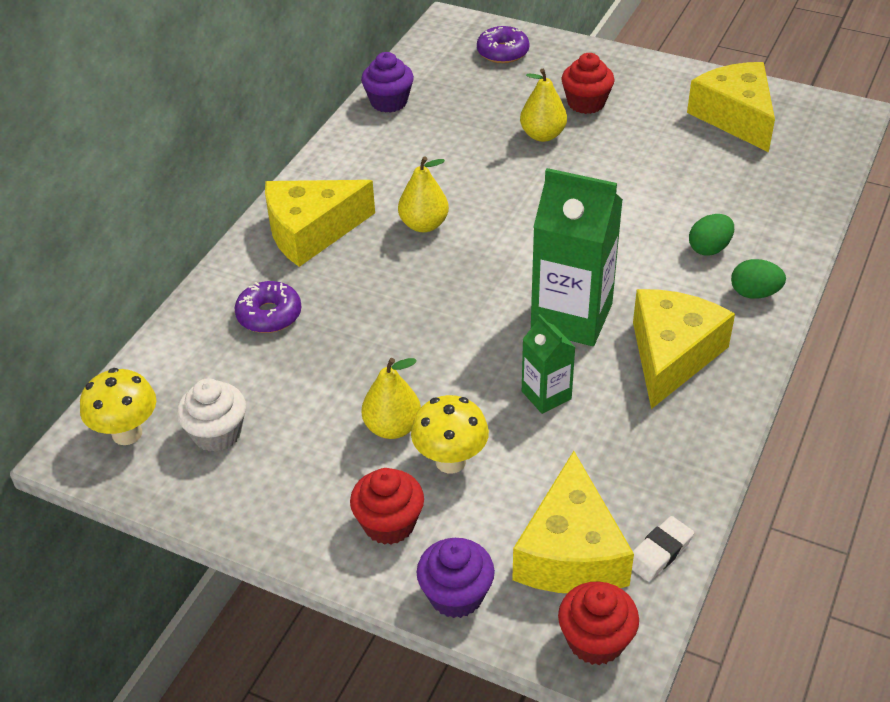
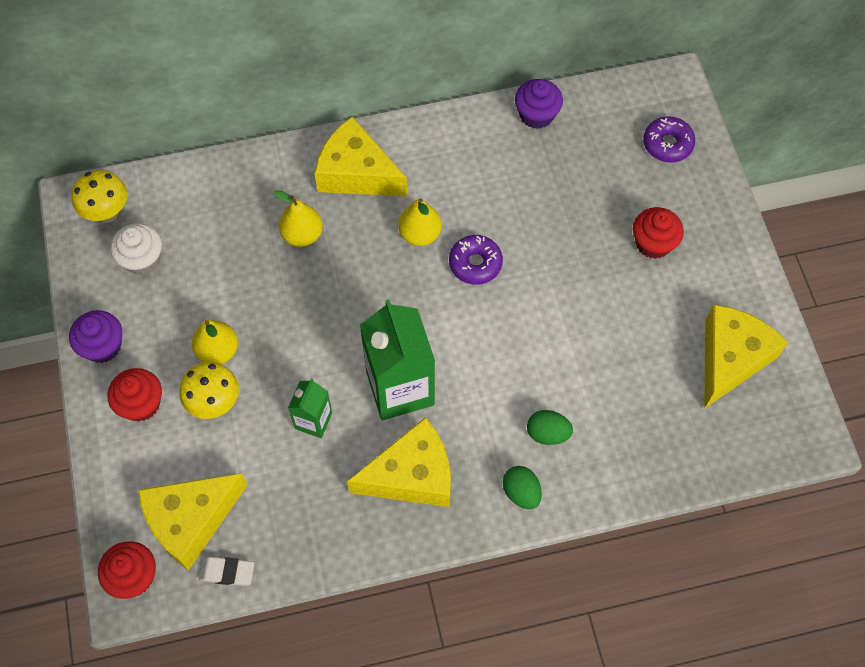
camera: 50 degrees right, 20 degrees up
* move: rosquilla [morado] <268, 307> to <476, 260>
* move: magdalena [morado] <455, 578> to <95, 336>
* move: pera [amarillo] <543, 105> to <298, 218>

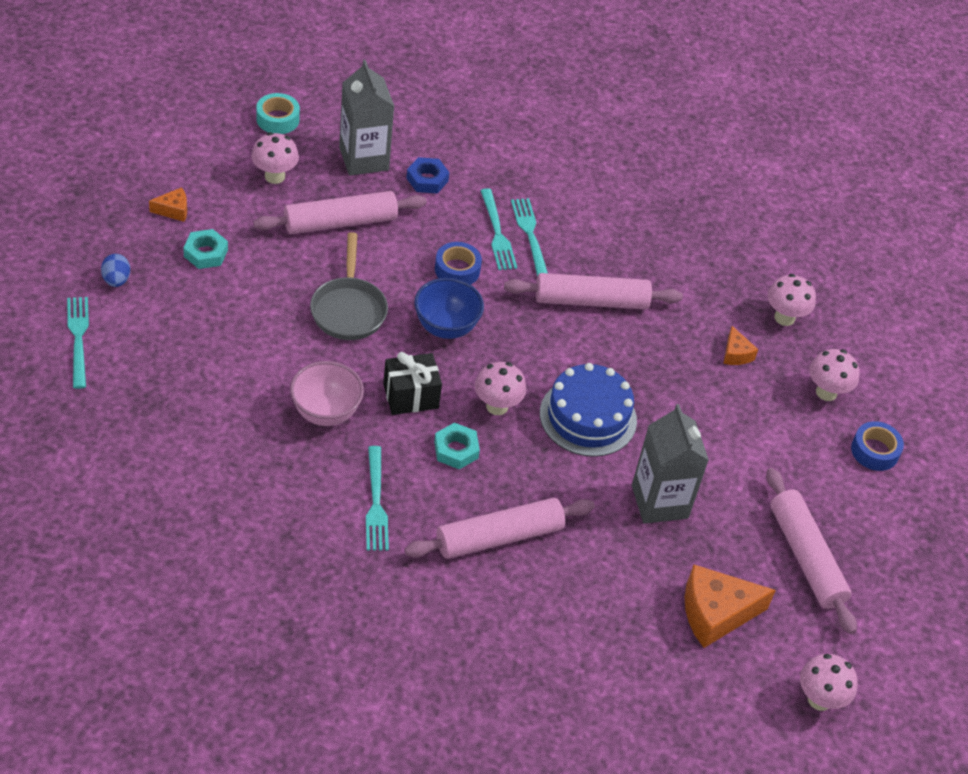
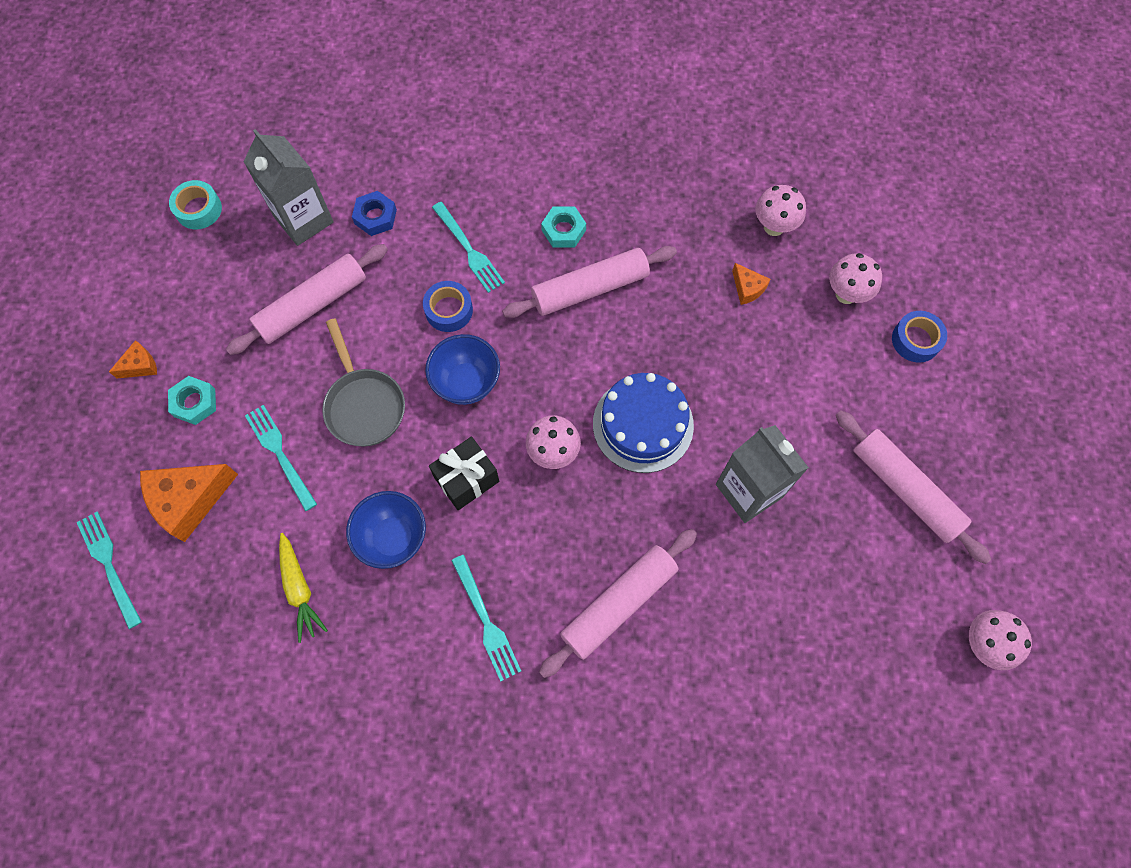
camera: 15 degrees left, 20 degrees up
* delete: huevo [azul] <115, 270>
* delete: seta [rosa] <275, 158>
* insert: zanahoria [amarillo] <303, 588>
* move: tuerca [turquesa] <457, 446> to <563, 226>
* move: tenedor [turquesa] <529, 237> to <281, 458>
* move: queso [naranja] <730, 606> to <189, 503>
* recolor: cuenco [rosa] <327, 393> to cuenco [azul] <386, 530>

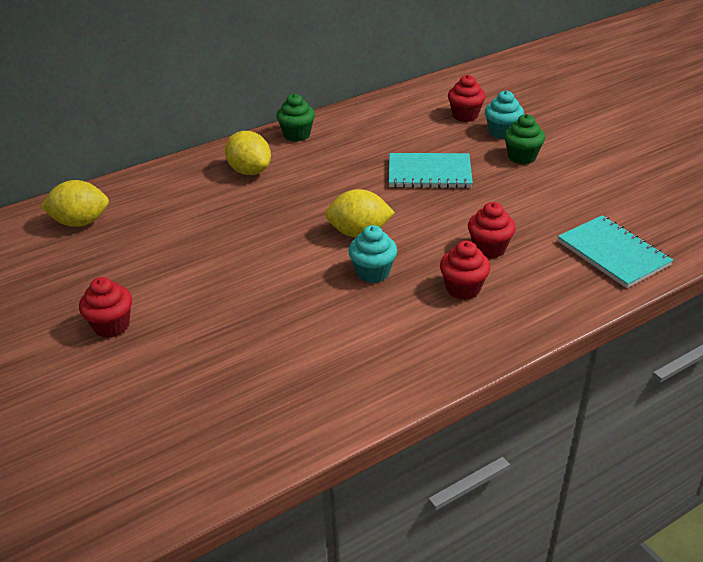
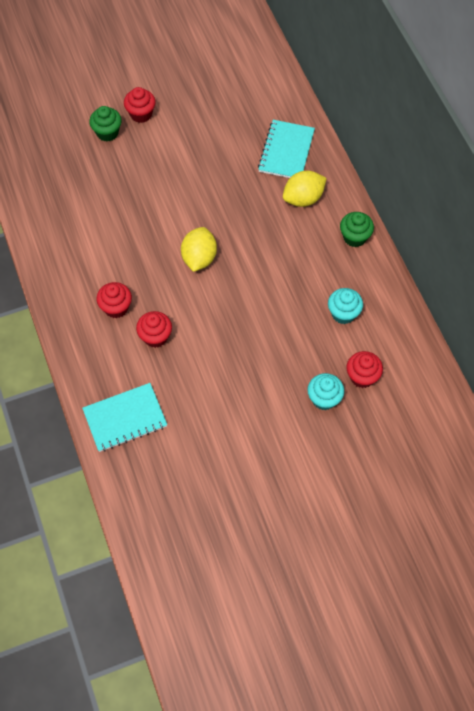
camera: 100 degrees right, 25 degrees up
* delete: limón [amarillo] <74, 203>
* move: magdalena [turquesa] <372, 254> to <345, 306>
* move: cuaderno [turquesa] <431, 170> to <286, 149>
* move: magdalena [verde] <524, 139> to <105, 124>

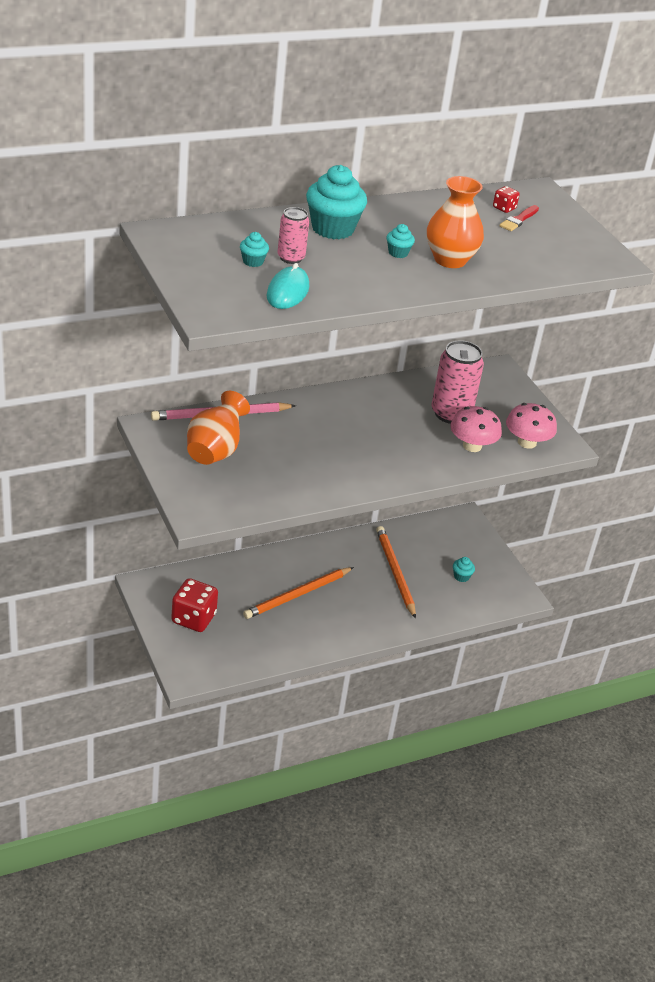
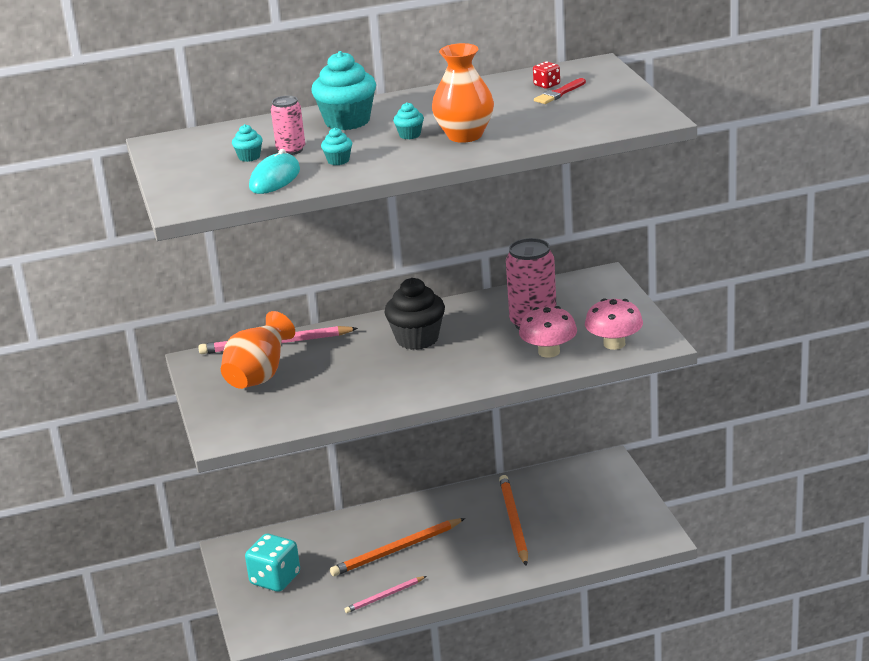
camera: 15 degrees right, 10 degrees down
* insert: lápiz [rosa] <385, 594>
* insert: magdalena [negro] <414, 314>
* move: magdalena [turquesa] <464, 569> to <336, 146>
* recolor: dado [rojo] <194, 605> to dado [turquesa] <272, 563>

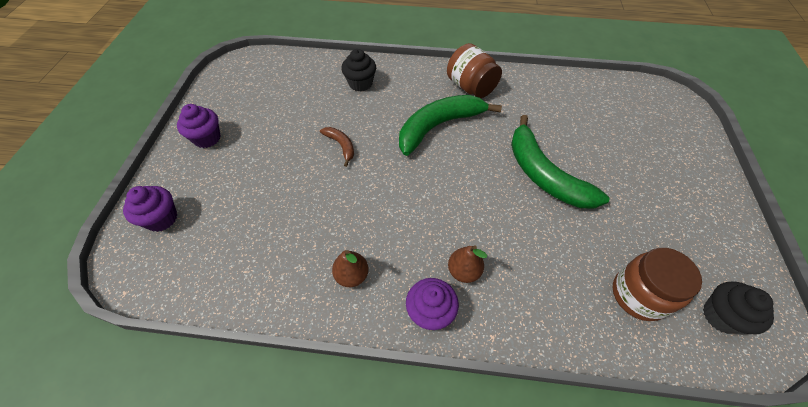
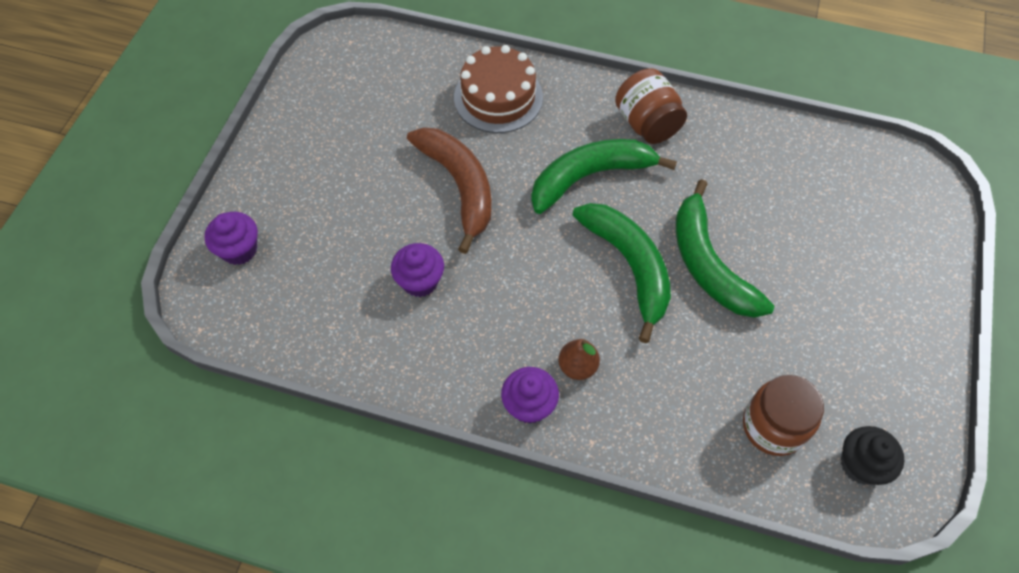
camera: 10 degrees right, 5 degrees up
* delete: pera [marrón] <350, 268>
* insert: plátano [verde] <622, 273>
* move: magdalena [morado] <199, 126> to <417, 270>
* replace: magdalena [negro] <358, 70> to tarta [marrón] <498, 89>
* resize: plátano [marrón] <337, 147> = <449, 190> x2.15

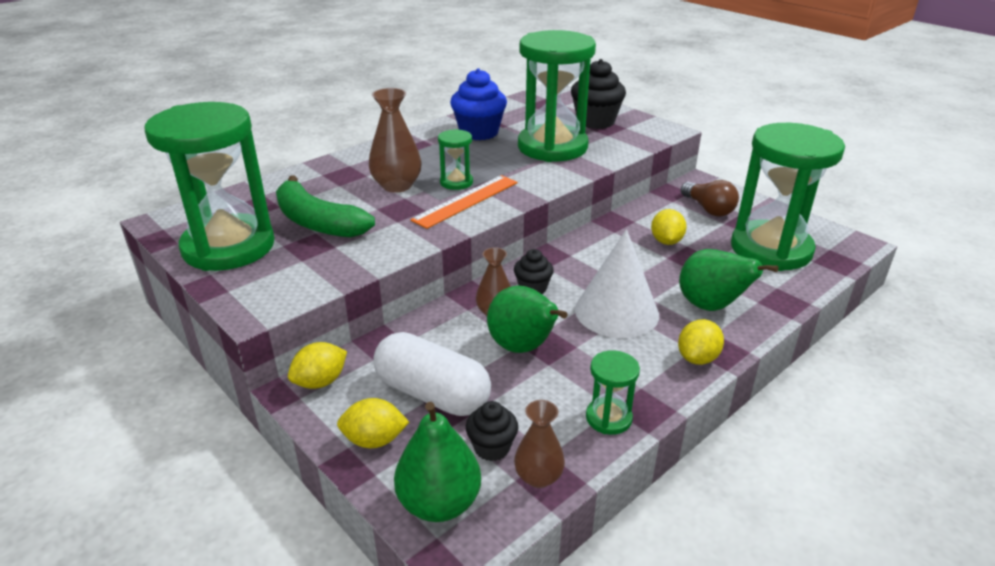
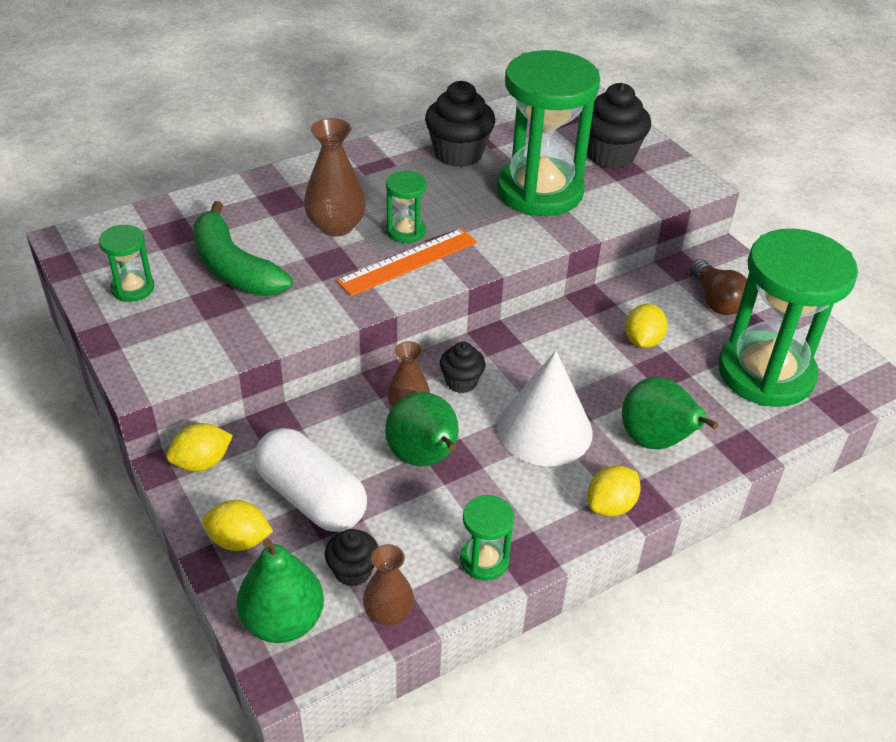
camera: 10 degrees right, 10 degrees up
* recolor: magdalena [azul] <478, 104> to magdalena [negro] <460, 124>
* resize: reloj de arena [verde] <210, 186> = <126, 263> x0.43

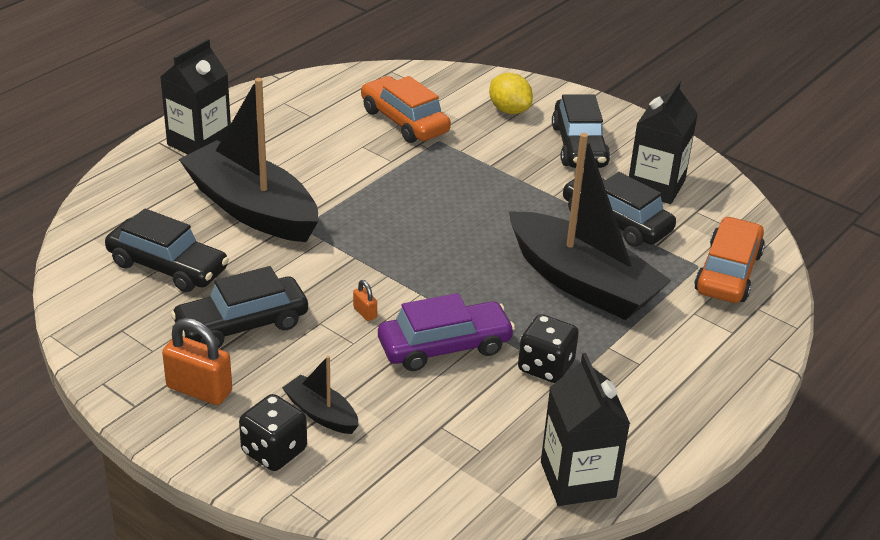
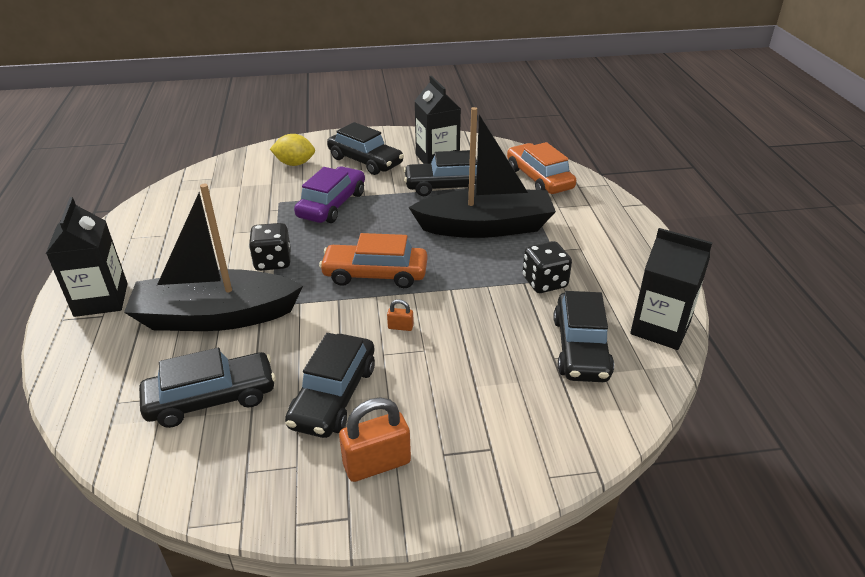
camera: 45 degrees left, 0 degrees up
* delete: barco [negro] <320, 395>
* insert: coche [negro] <583, 336>
* move: dado [negro] <273, 432> to <270, 247>
* move: coche [naranja] <406, 109> to <373, 260>
* move: coche [morado] <446, 332> to <329, 194>

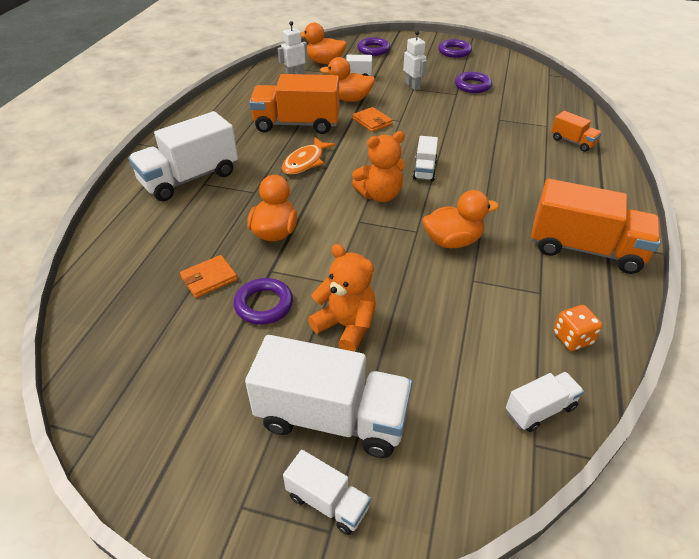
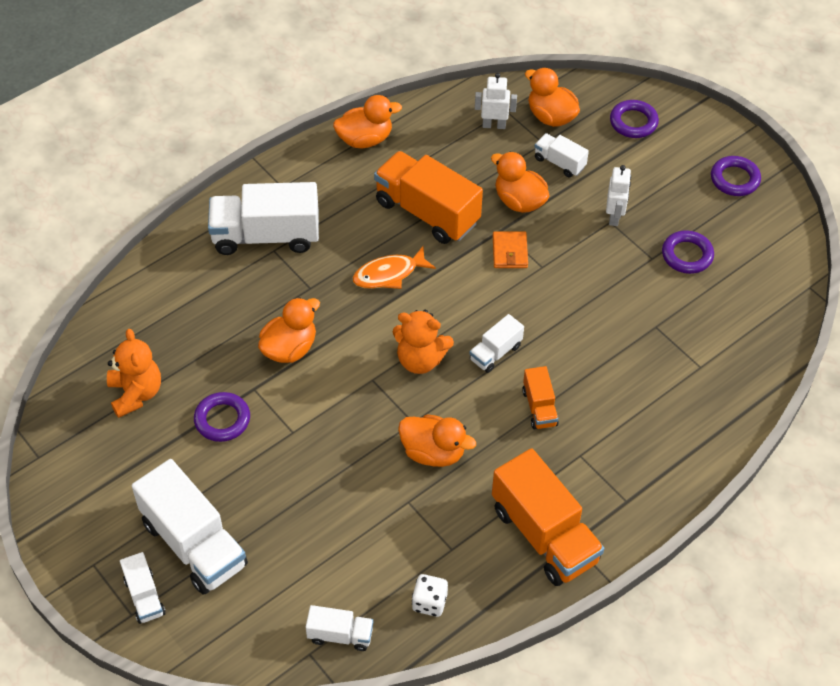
camera: 35 degrees right, 10 degrees up
* delete: cartera [naranja] <209, 276>
* insert: pato [naranja] <367, 121>
* move: osito [naranja] <342, 298> to <134, 373>
* move: camión [naranja] <576, 131> to <540, 397>
* recolor: dado [naranja] <578, 328> to dado [blanco] <430, 595>

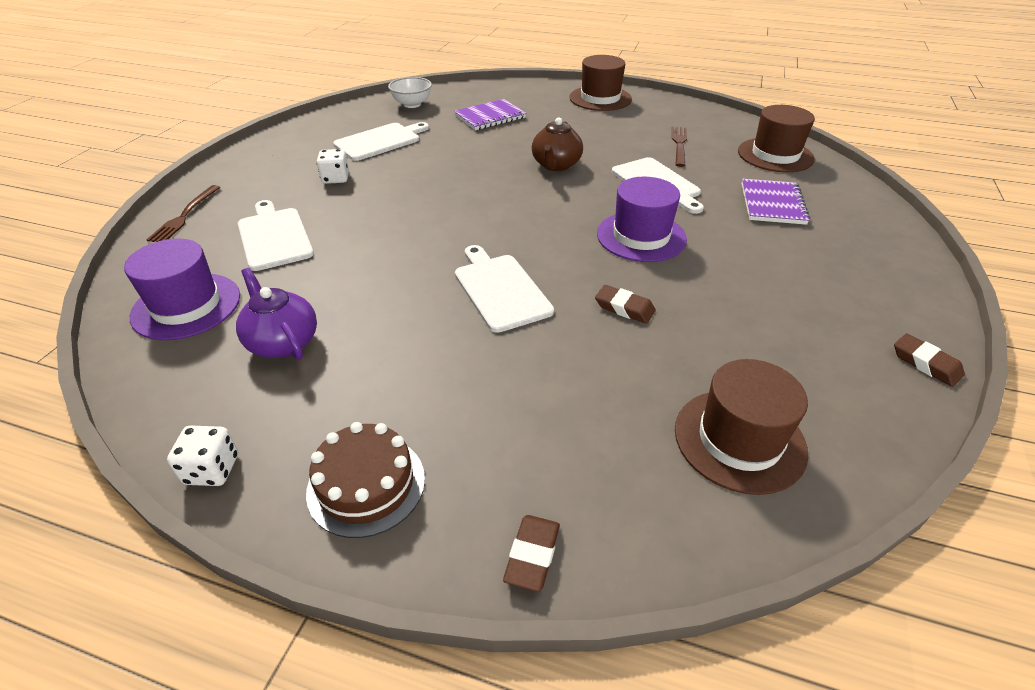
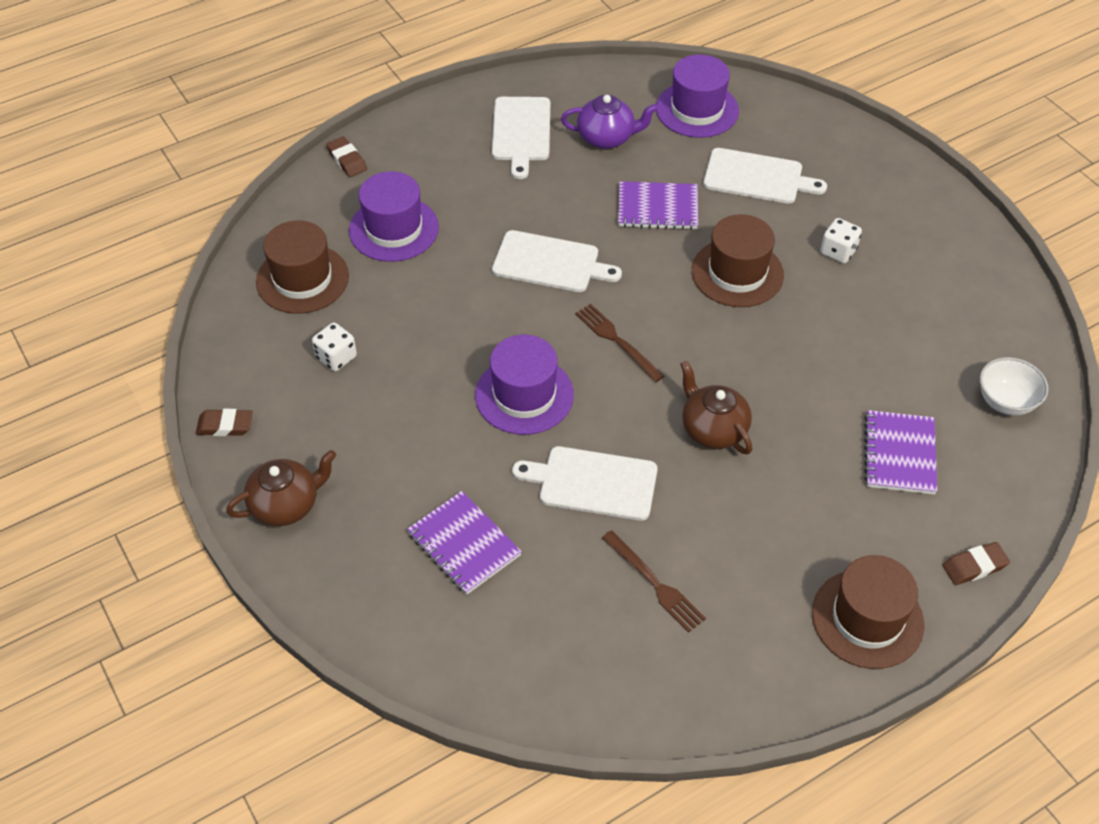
camera: 130 degrees right, 10 degrees up
* delete: tarta [marrón] <365, 480>
* insert: tetera [marrón] <281, 488>
* insert: sombrero [morado] <394, 216>
* insert: cuaderno [morado] <658, 205>
* move: tenedor [marrón] <183, 213> to <619, 343>
* move: dado [blanco] <202, 455> to <334, 347>
* move: tabla de cortar [blanco] <381, 141> to <521, 138>
* move: goma de borrar [marrón] <625, 304> to <976, 563>
* move: sombrero [marrón] <776, 138> to <738, 260>

